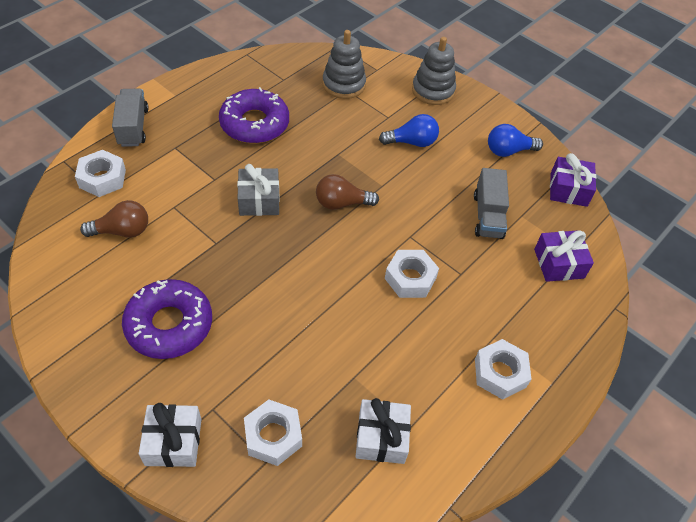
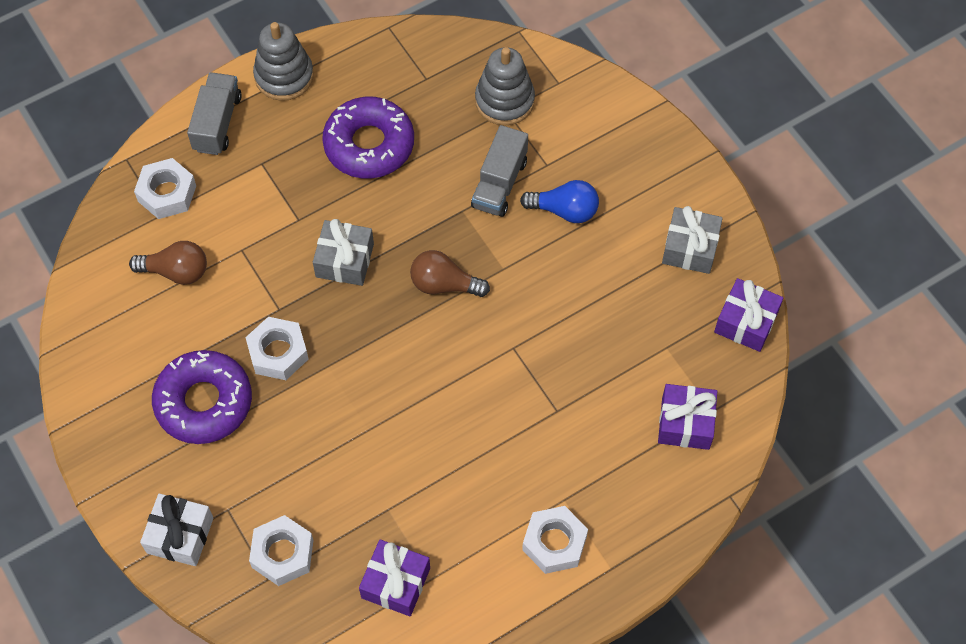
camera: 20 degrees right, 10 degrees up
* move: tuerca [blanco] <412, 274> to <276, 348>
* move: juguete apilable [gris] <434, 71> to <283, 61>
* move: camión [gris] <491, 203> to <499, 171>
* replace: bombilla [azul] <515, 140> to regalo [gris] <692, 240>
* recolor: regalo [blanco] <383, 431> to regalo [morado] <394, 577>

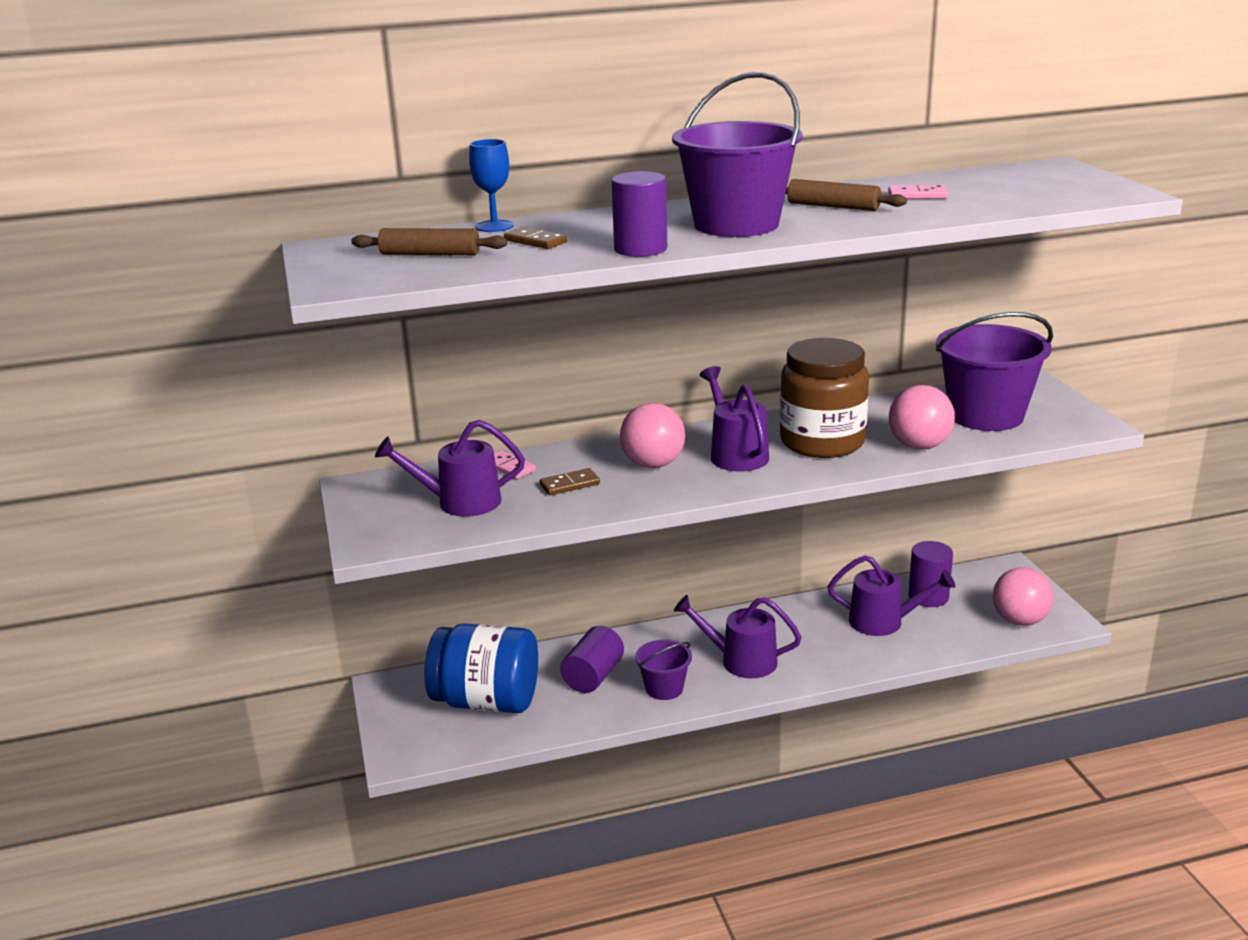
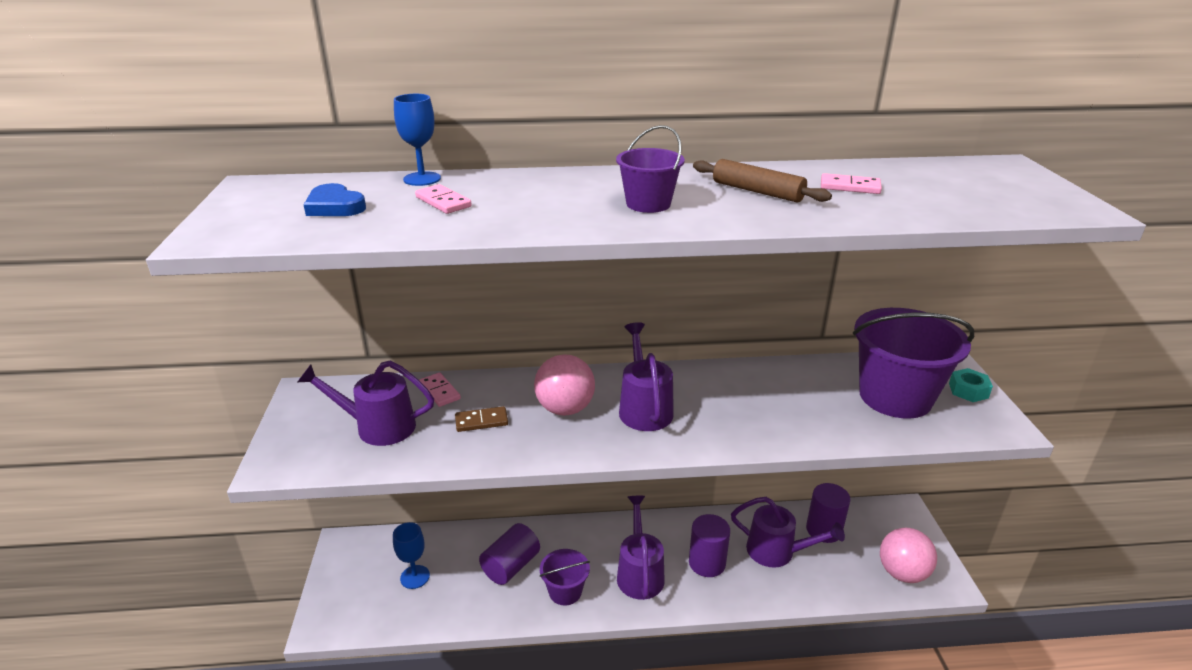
camera: 10 degrees right, 5 degrees up
* delete: tarro [marrón] <824, 398>
* delete: pelota [rosa] <922, 417>
* insert: tuerca [turquesa] <971, 385>
* move: cilindro [morado] <639, 214> to <709, 545>
* replace: rodillo [marrón] <429, 241> to corazón [azul] <335, 199>
* replace: tarro [azul] <481, 668> to copa [azul] <411, 555>
* recolor: ficha de dominó [marrón] <535, 238> to ficha de dominó [rosa] <443, 199>
* rotate: regadera [morado] <738, 636> = <641, 548> 60 degrees clockwise
* resize: balde [morado] <737, 154> = <650, 169> x0.51

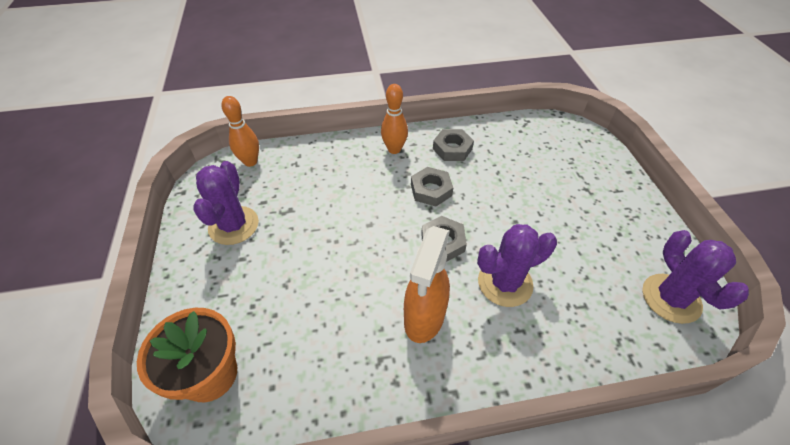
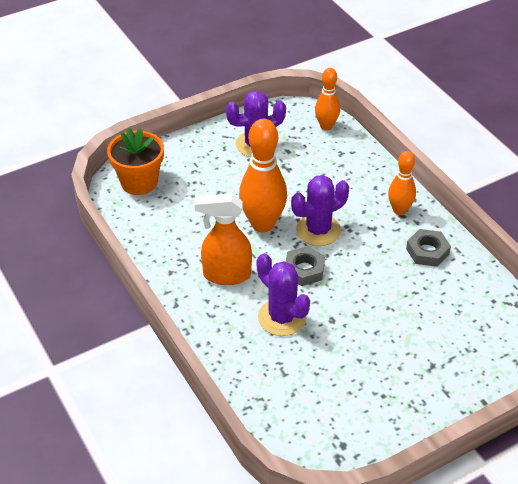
camera: 70 degrees right, 5 degrees down
* delete: tuerca [gris] <432, 186>
* insert: bolo [naranja] <263, 175>
* move: cactus [morado] <695, 277> to <320, 210>

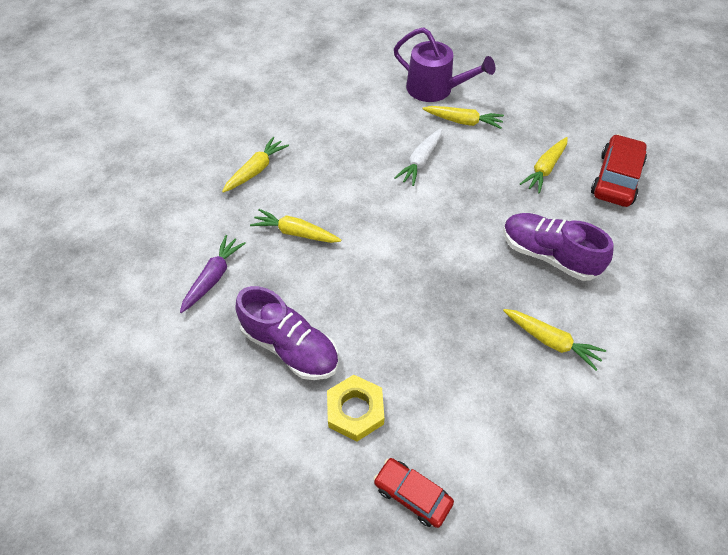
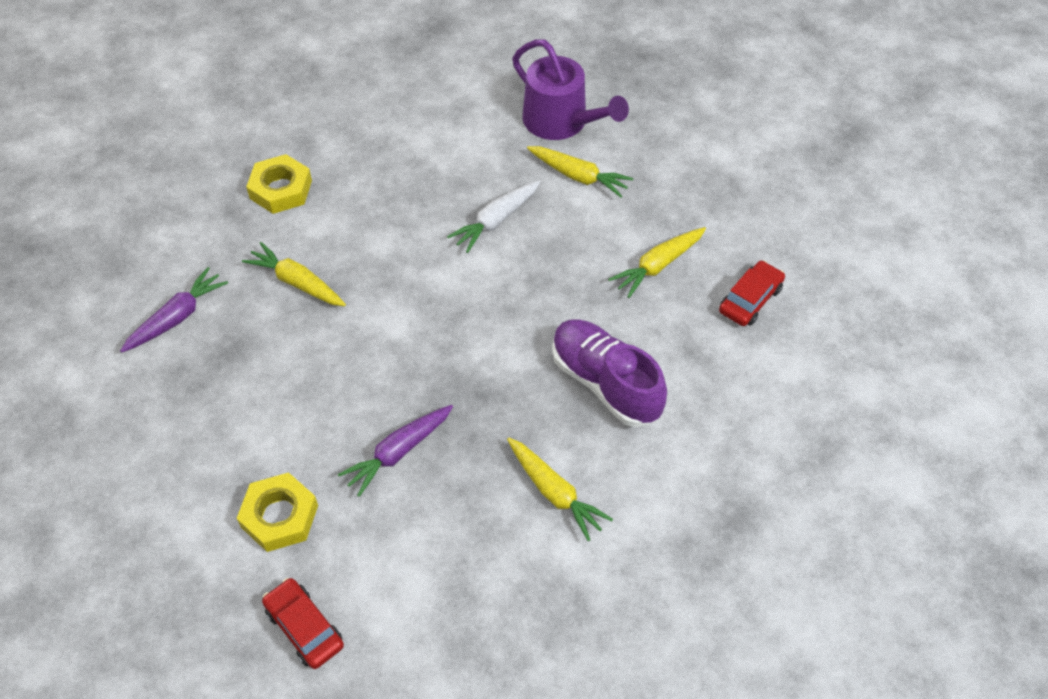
camera: 15 degrees right, 0 degrees up
* delete: zapato [morado] <287, 333>
* insert: zanahoria [morado] <395, 451>
* replace: zanahoria [amarillo] <255, 165> to tuerca [amarillo] <279, 184>
* resize: coche [rojo] <619, 170> = <752, 293> x0.64

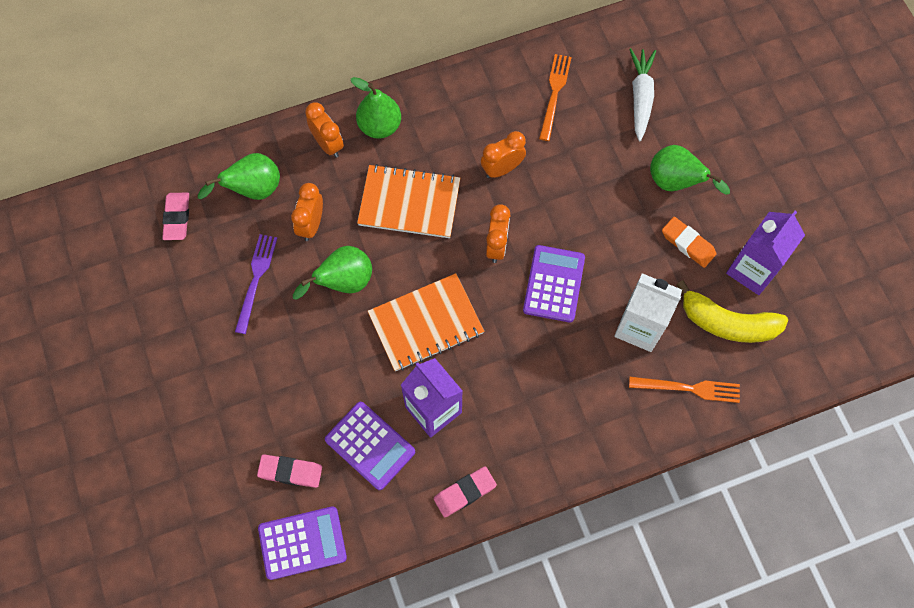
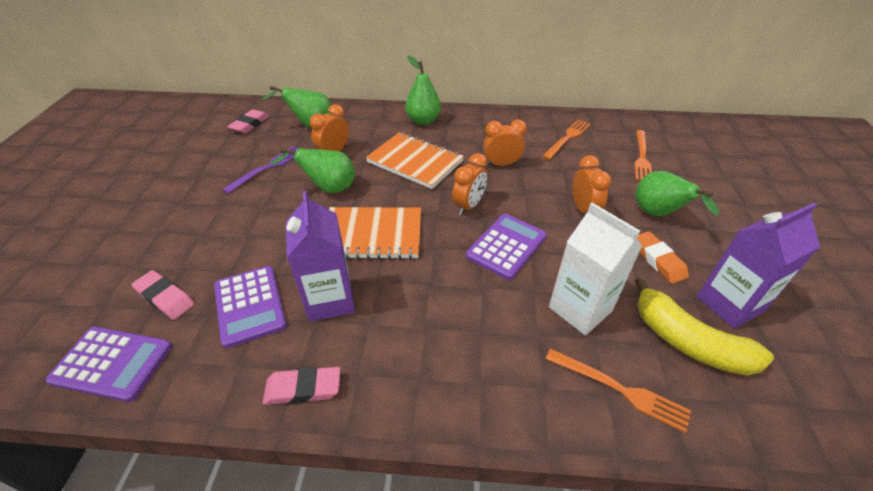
camera: 25 degrees right, 25 degrees down
* move: despertador [naranja] <324, 130> to <592, 184>
* replace: zanahoria [blanco] <642, 94> to tenedor [naranja] <643, 155>

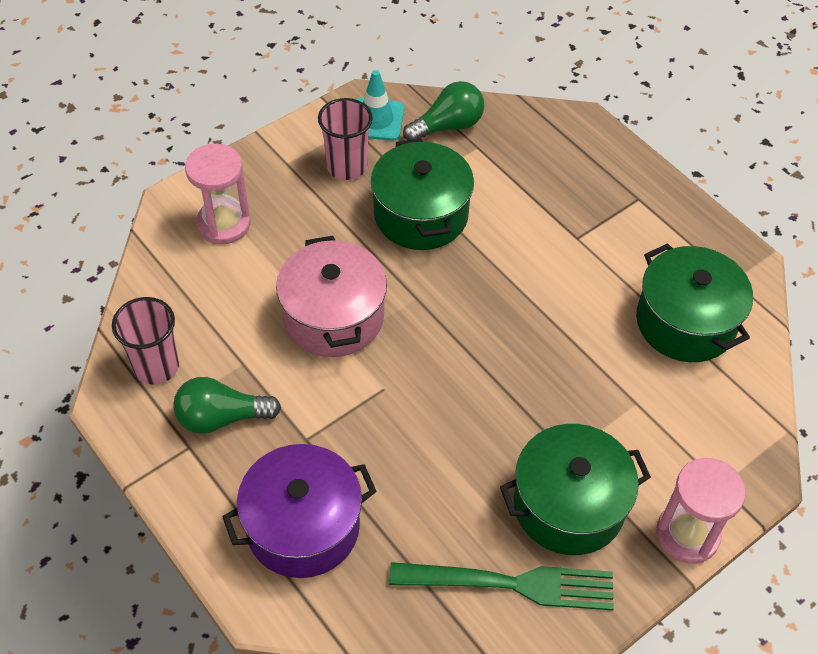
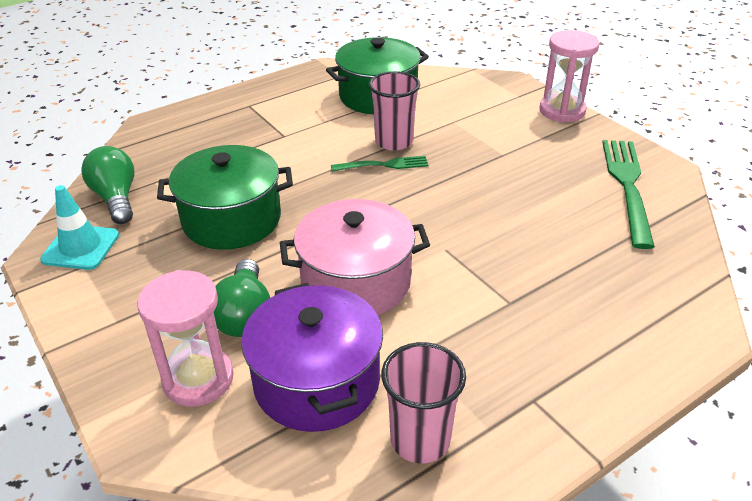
camera: 85 degrees left, 15 degrees down
* delete: olla [verde] <575, 489>
* insert: tenedor [verde] <380, 163>
* move: bombilla [verde] <227, 405> to <242, 298>
* move: olla [morado] <299, 511> to <312, 357>
* move: vaso [rosa] <345, 139> to <394, 111>

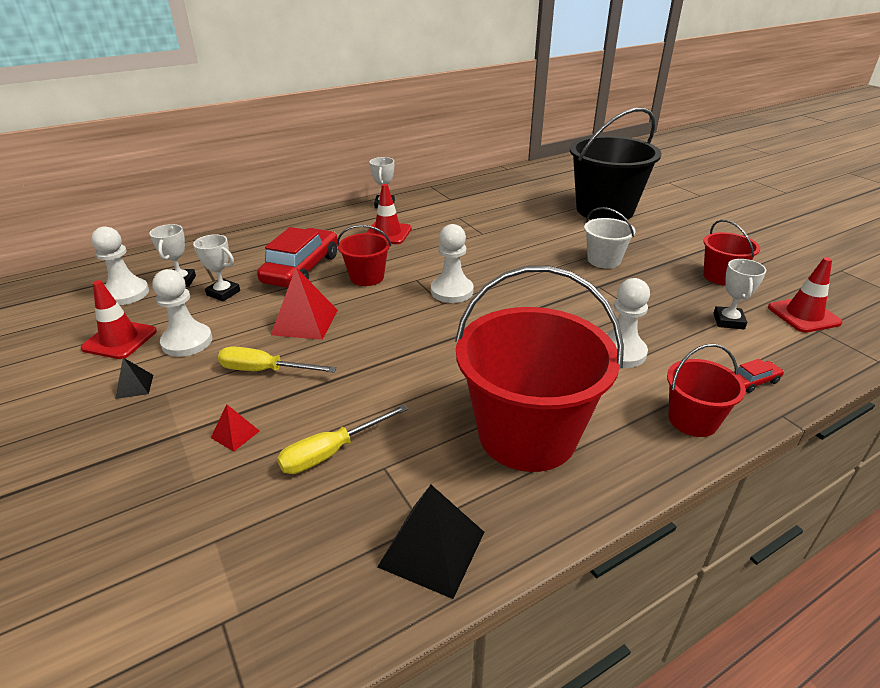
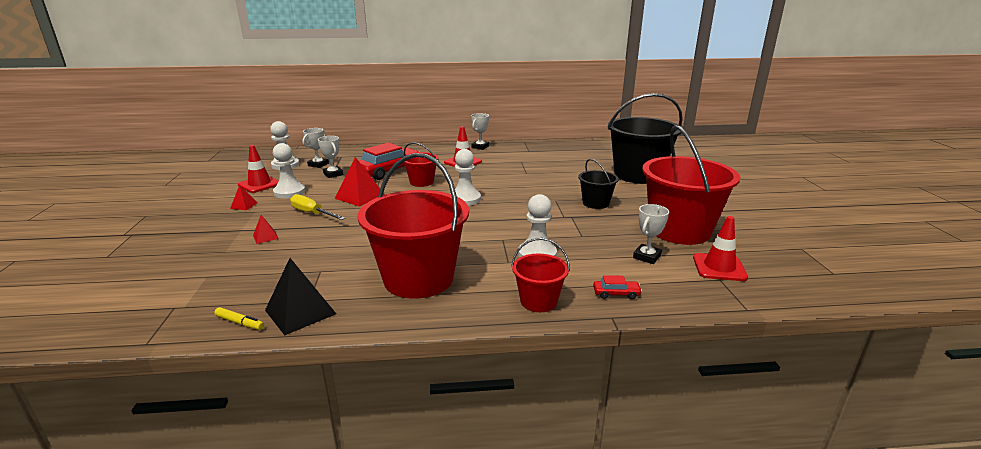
camera: 25 degrees right, 10 degrees down
* delete: destornillador [amarillo] <342, 439>
* insert: rotulador [amarillo] <239, 318>
* recolor: pirámide [negro] <134, 378> to pirámide [rojo] <244, 197>
* recolor: balde [blanco] <610, 238> to balde [negro] <598, 184>
* resize: balde [rojo] <731, 253> = <691, 185> x2.02

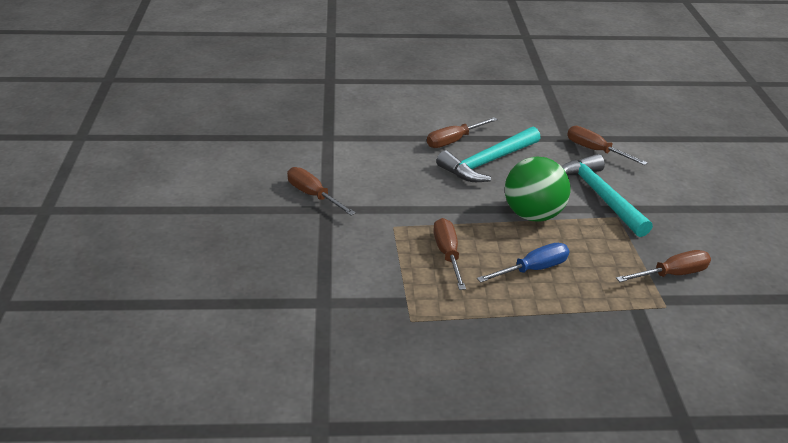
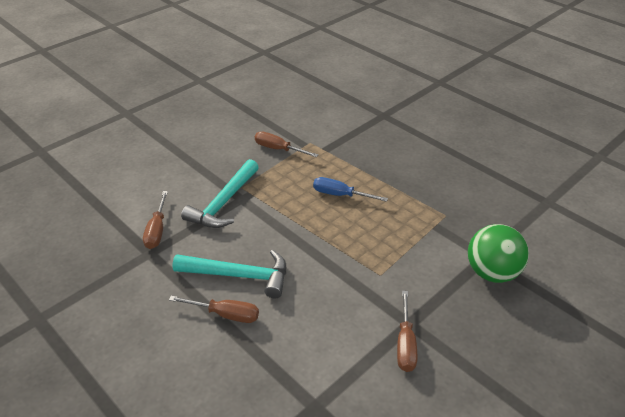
camera: 130 degrees left, 5 degrees up
* delete: destornillador [marrón] <449, 254>
* move: pelota [verde] <537, 189> to <498, 253>

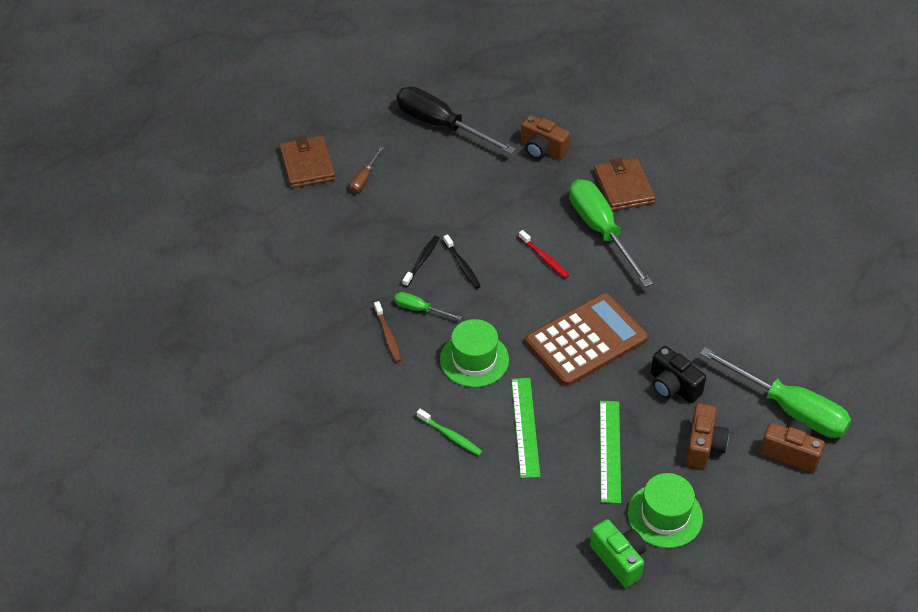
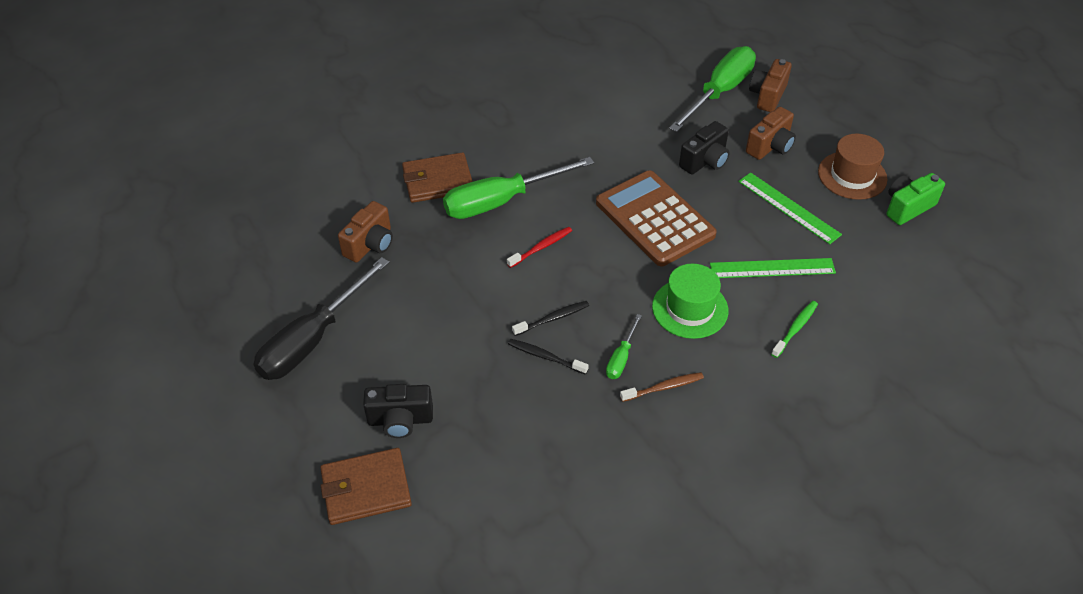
camera: 90 degrees left, 0 degrees up
* replace: destornillador [marrón] <367, 170> to cámara [negro] <398, 411>
* recolor: sombrero [verde] <665, 510> to sombrero [marrón] <852, 167>
* rotate: regla [verde] <610, 452> = <790, 208> 45 degrees clockwise
* rotate: cámara [marrón] <707, 436> = <771, 133> 120 degrees clockwise

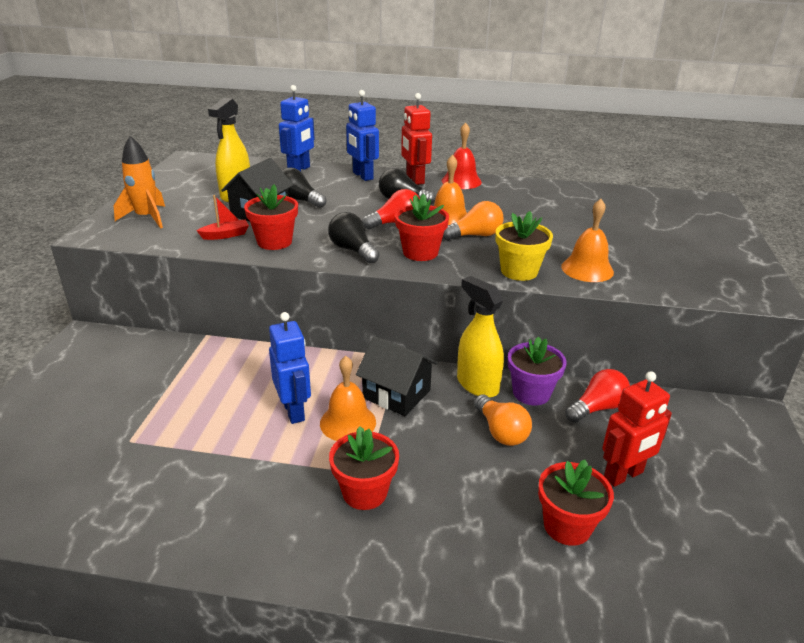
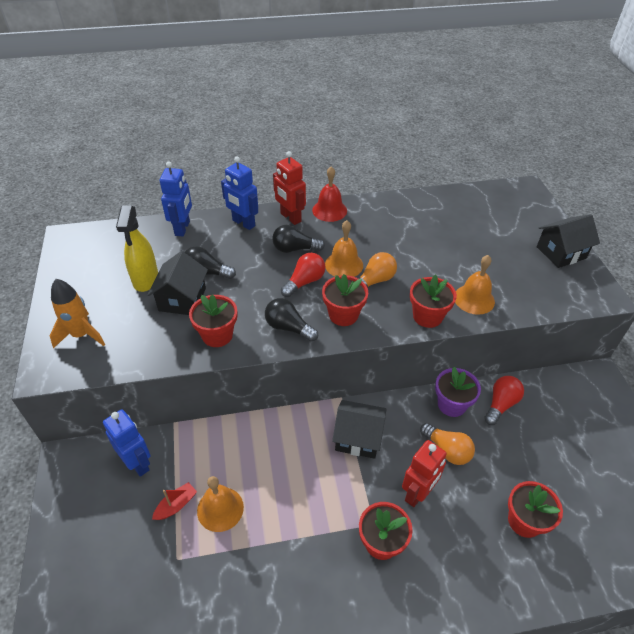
camera: 20 degrees left, 15 degrees up
* delete: pulverizador [amarillo] <480, 337>
* insert: casa [negro] <568, 241>
* move: barco [rojo] <223, 217> to <174, 501>
* move: robot [azul] <290, 368> to <127, 443>
* move: campana [naranja] <348, 398> to <220, 504>
* move: robot [rojo] <637, 429> to <424, 473>
* recolor: maceta [amarillo] <524, 246> to maceta [rojo] <433, 301>

